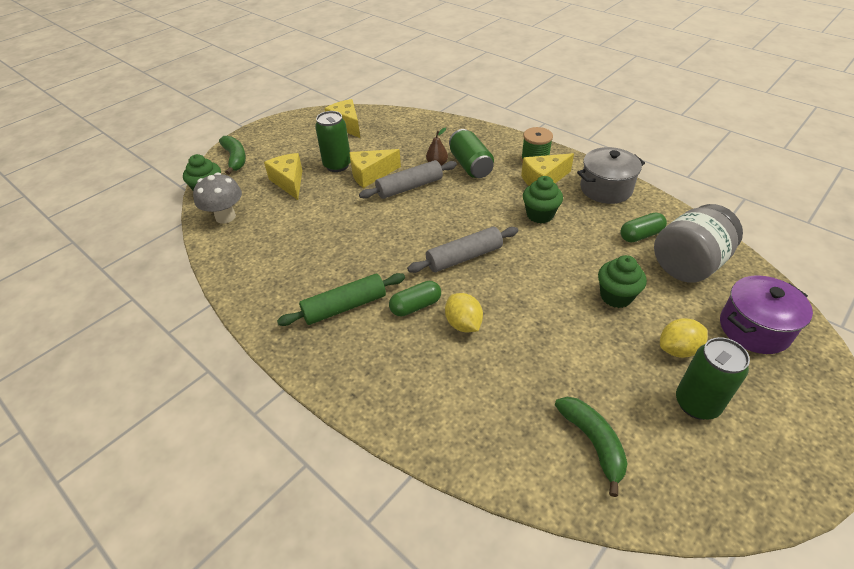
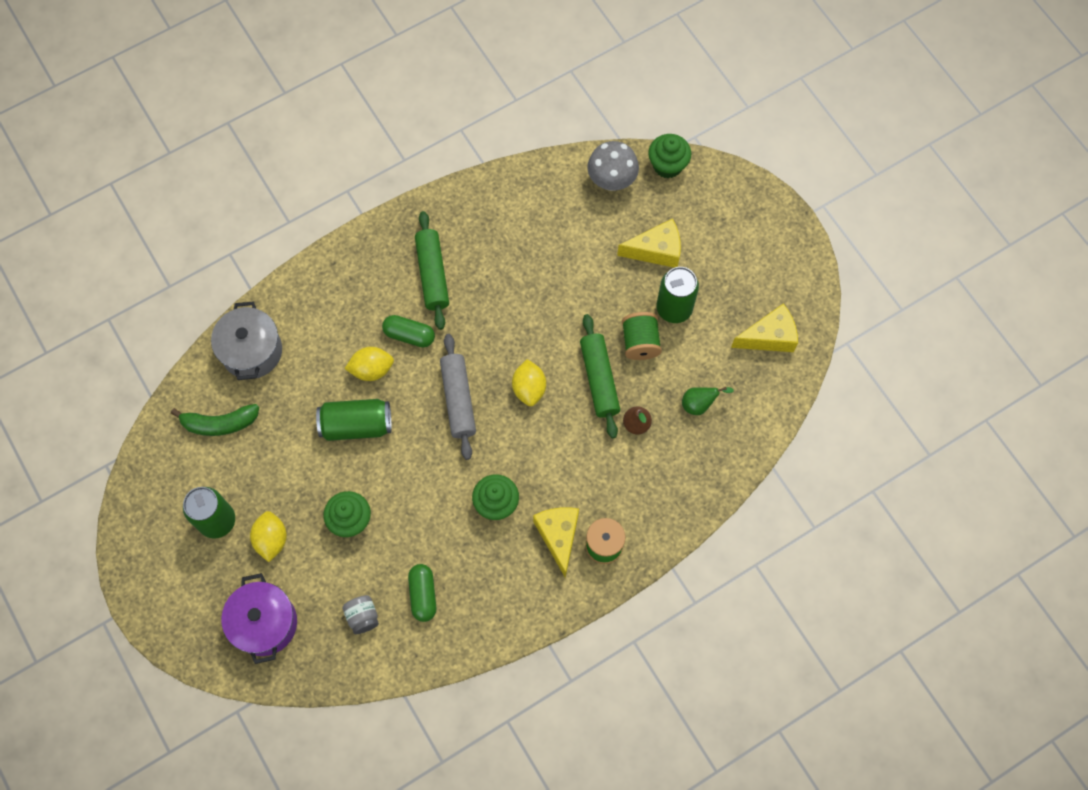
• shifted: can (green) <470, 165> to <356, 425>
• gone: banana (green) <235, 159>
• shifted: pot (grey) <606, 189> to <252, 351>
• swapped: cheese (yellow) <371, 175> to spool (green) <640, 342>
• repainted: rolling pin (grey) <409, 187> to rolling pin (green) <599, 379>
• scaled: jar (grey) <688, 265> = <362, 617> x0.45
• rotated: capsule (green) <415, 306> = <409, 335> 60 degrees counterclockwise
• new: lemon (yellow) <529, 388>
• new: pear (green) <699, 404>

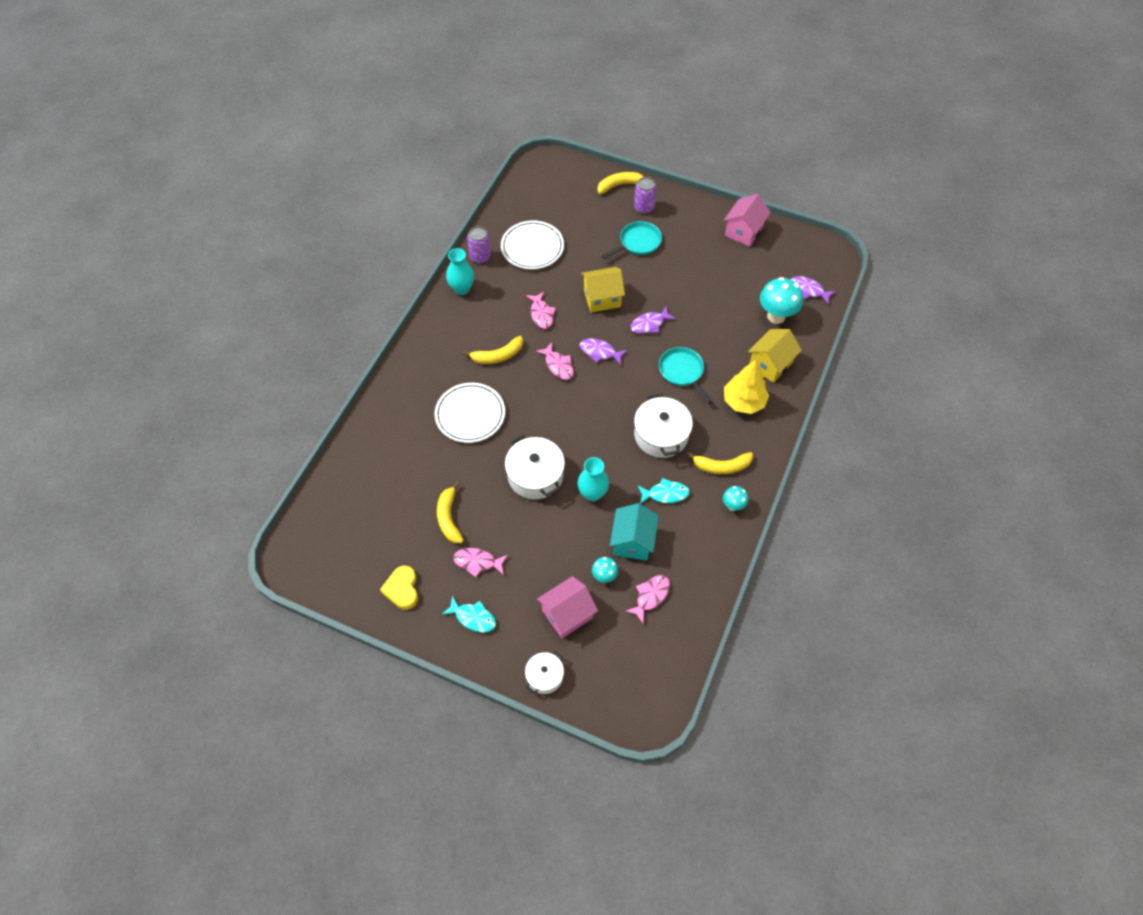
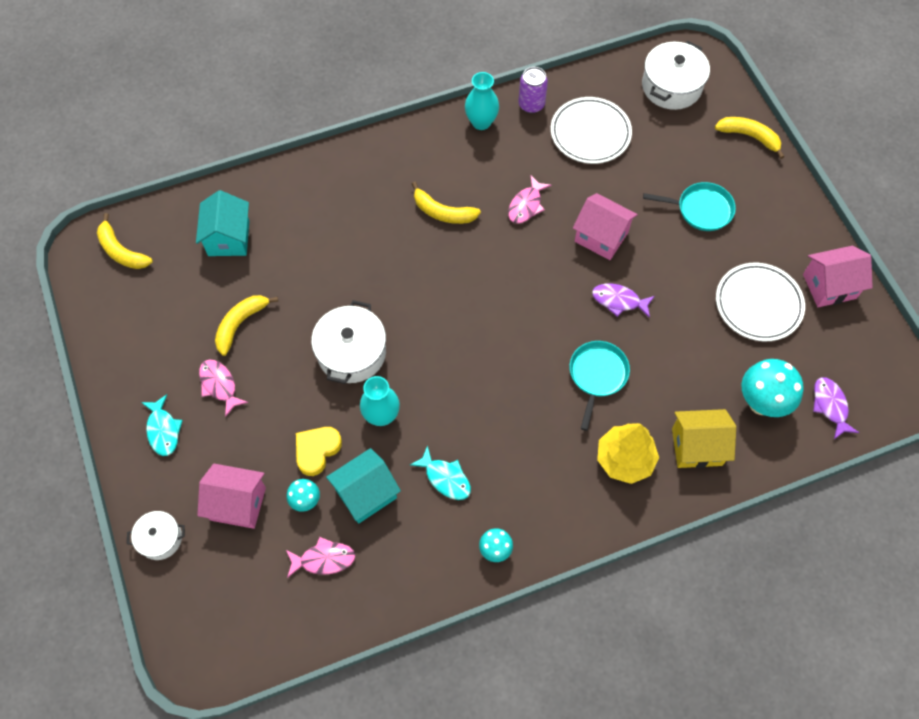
• gone: can (purple) <644, 207>
• repainted: house (yellow) <602, 298> to house (pink) <601, 237>
• gone: fish (purple) <600, 352>
• gone: fish (pink) <558, 365>
• shifted: plate (white) <470, 414> to <758, 304>
• shifted: pot (white) <661, 435> to <671, 86>
• shifted: banana (yellow) <721, 466> to <121, 251>
• shifted: heart (yellow) <402, 589> to <317, 450>
• new: house (turquoise) <228, 238>

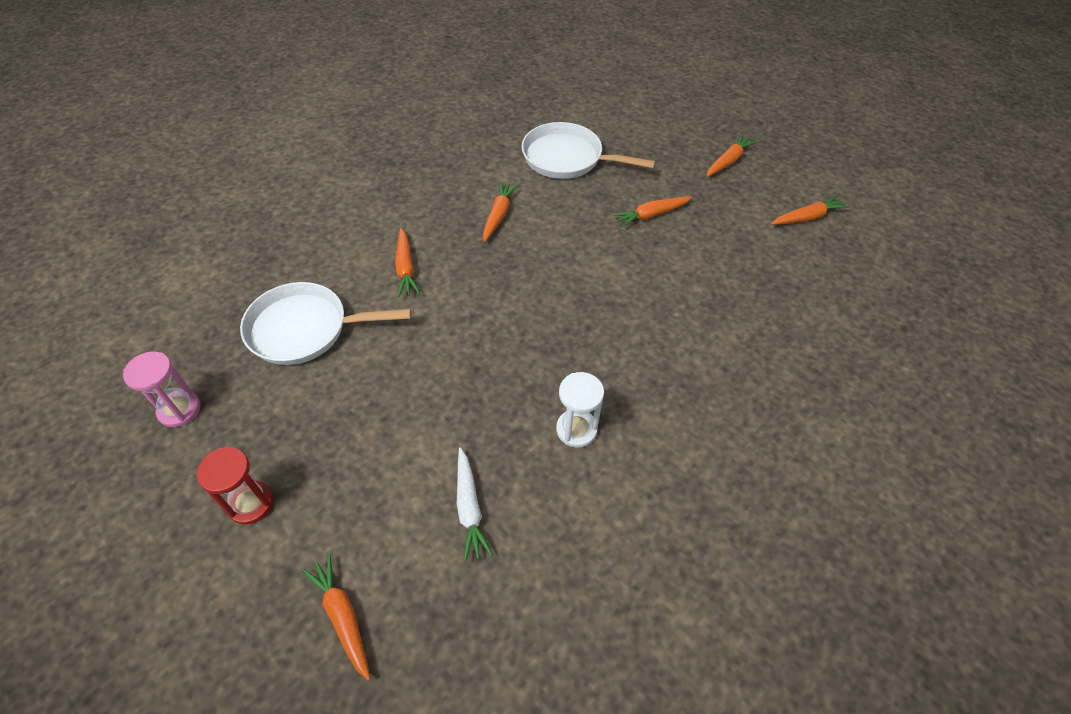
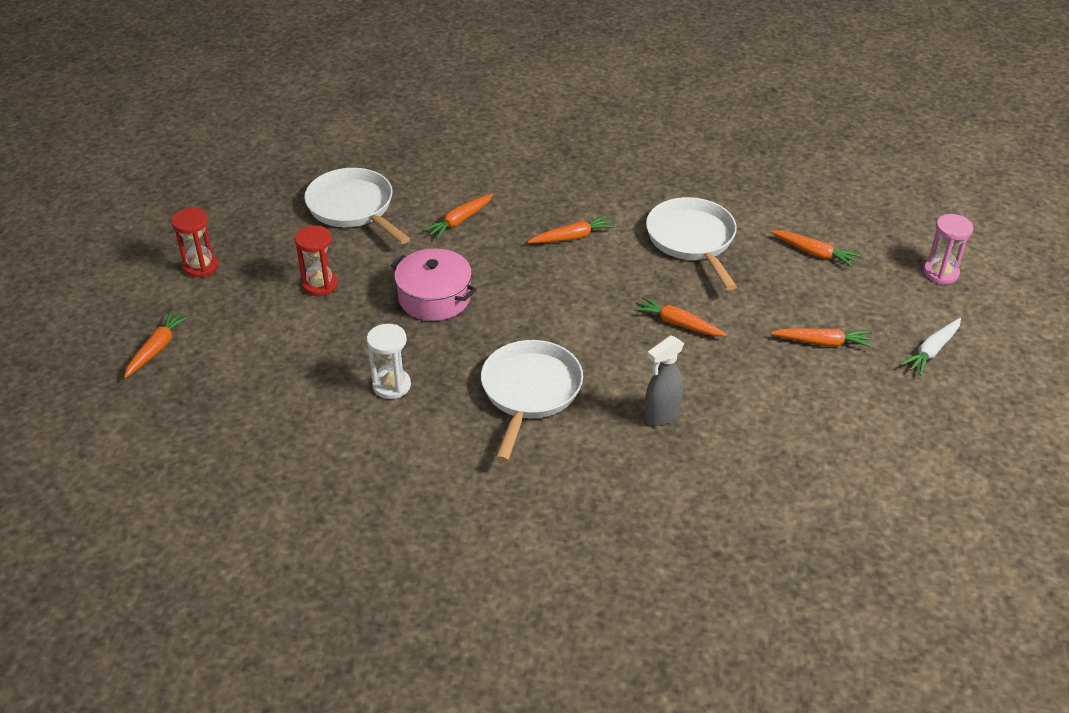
• shifted: carrot (orange) <807, 217> to <814, 253>
• shifted: hourglass (pink) <179, 410> to <940, 273>
• shifted: carrot (white) <469, 508> to <932, 351>
• new: hourglass (red) <320, 285>
• new: pot (pink) <434, 297>
• new: spray bottle (grey) <661, 415>
• new: pan (white) <529, 392>

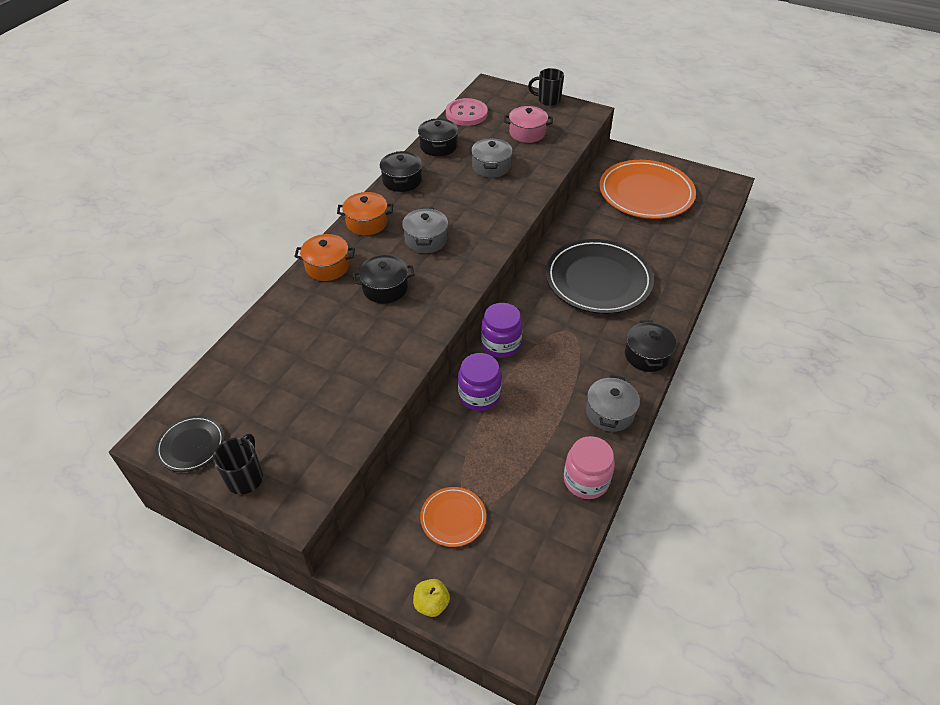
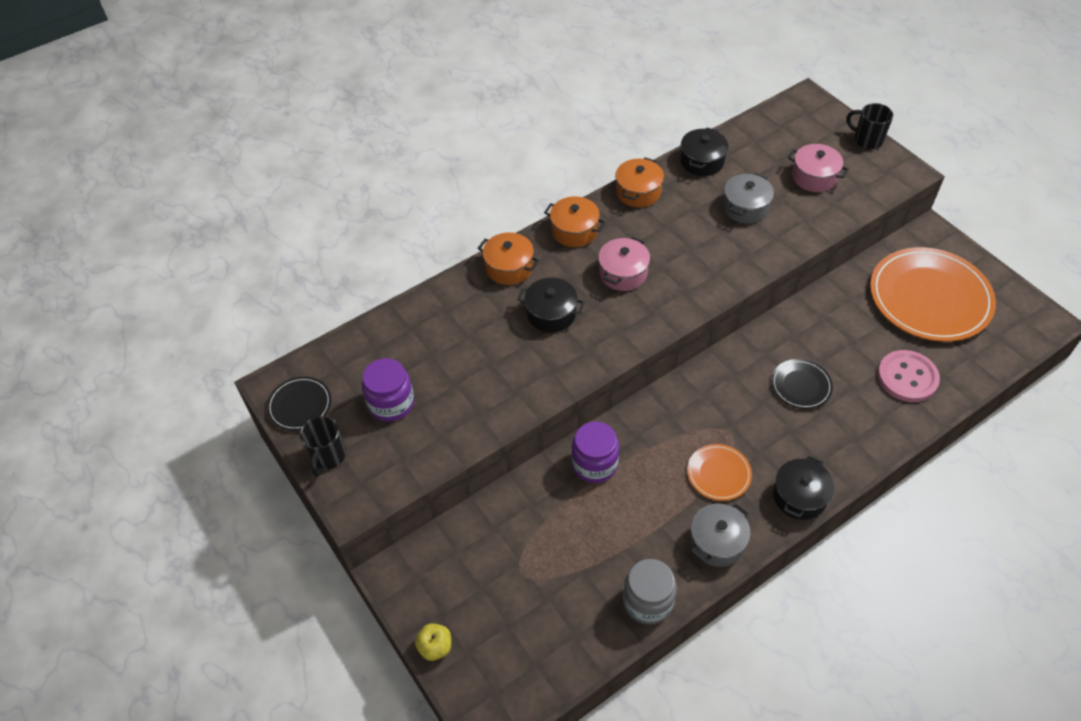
• shifted: button (pink) <466, 114> to <907, 377>
• repainted: pot (black) <402, 180> to pot (orange) <638, 192>
• repainted: pot (grey) <426, 240> to pot (pink) <623, 273>
• scaled: plate (black) <598, 280> = <801, 386> x0.47
• shifted: jar (purple) <501, 344> to <391, 403>
• rotated: mug (black) <245, 477> = <328, 456> 150 degrees clockwise
• repainted: jar (pink) <586, 480> to jar (grey) <647, 601>
• shifted: plate (orange) <453, 518> to <719, 474>

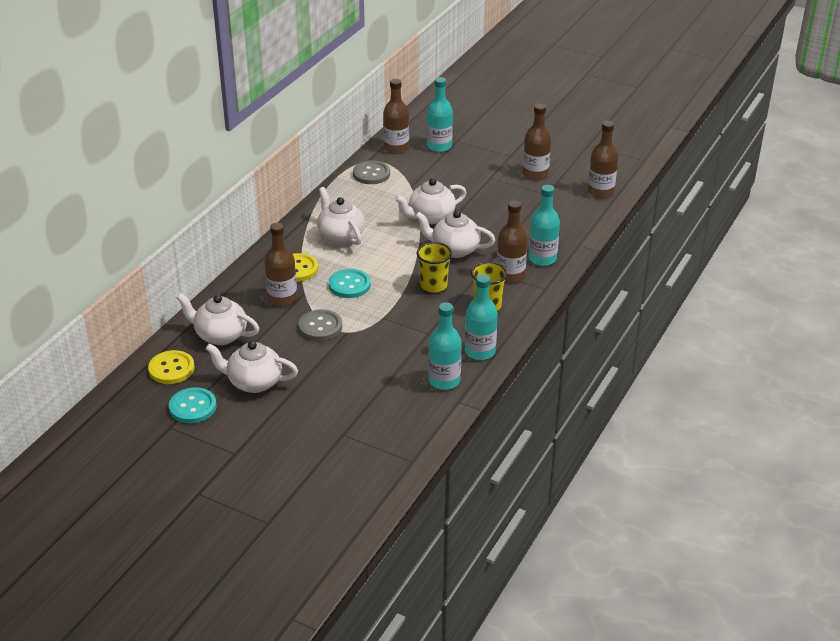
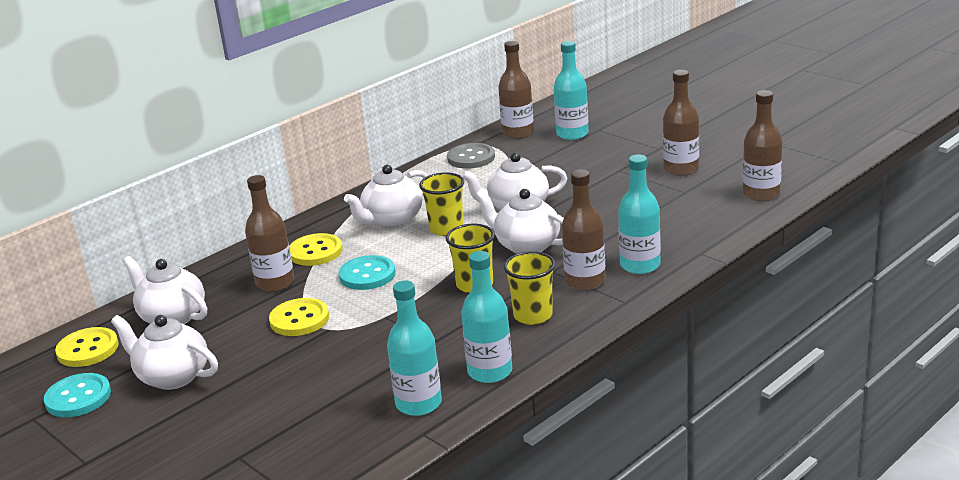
• rotated: teapot (white) <341, 236> = <392, 220> 120 degrees counterclockwise
• repainted: button (grey) <320, 327> to button (yellow) <299, 319>
• new: cup (yellow) <446, 229>

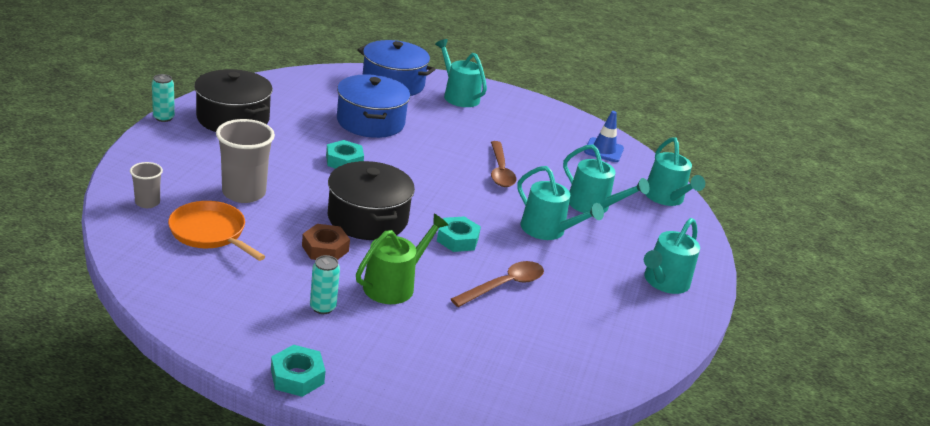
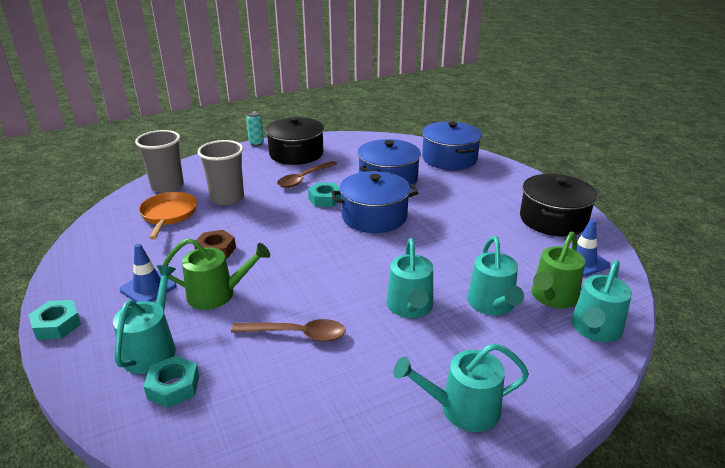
• shifted: watering can (turquoise) <458, 96> to <152, 348>
• shifted: spoon (brown) <500, 171> to <304, 179>
• shifted: pot (black) <367, 218> to <553, 219>
• scaled: cup (grey) <147, 202> = <167, 186> x1.87
• shifted: nut (turquoise) <457, 239> to <173, 387>
• swapped: can (turquoise) <323, 307> to traffic cone (blue) <148, 288>
• new: pot (blue) <374, 216>
• new: watering can (green) <552, 297>

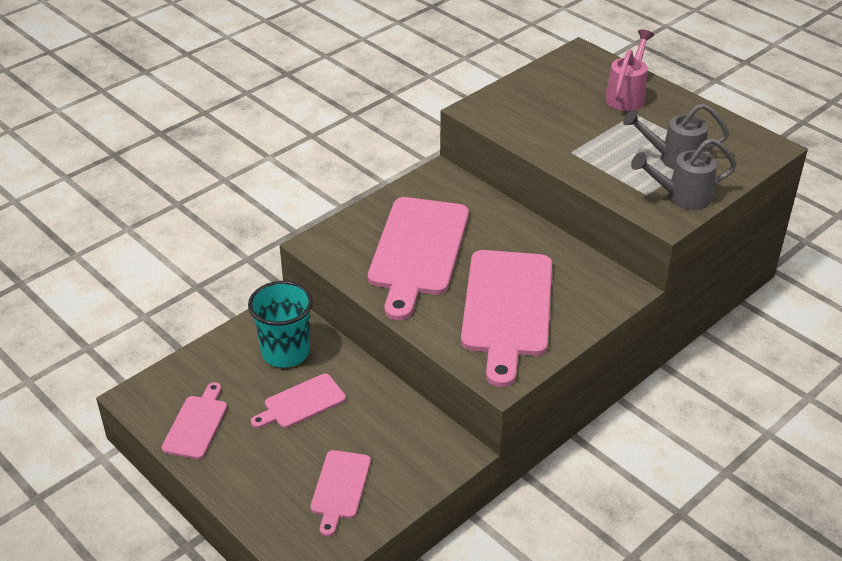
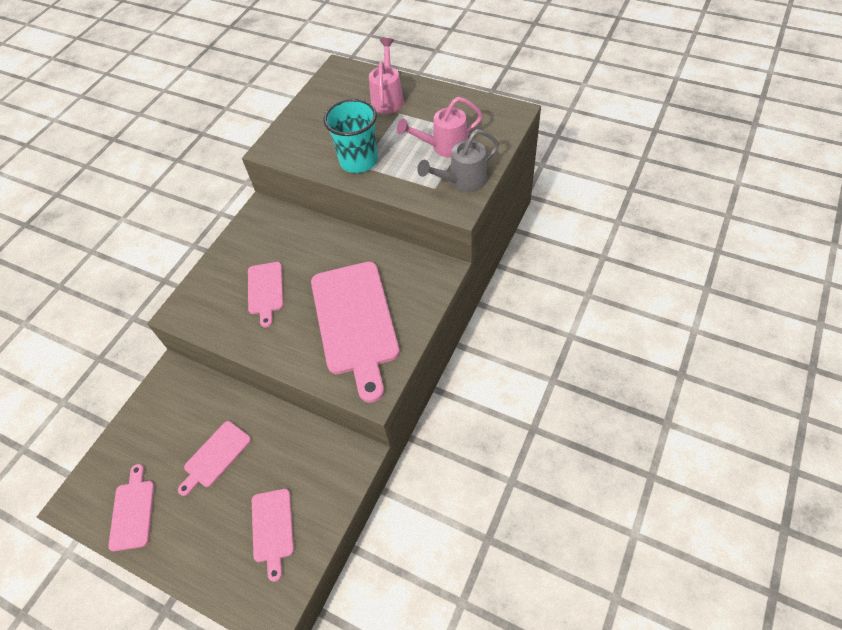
• repainted: watering can (grey) <673, 159> to watering can (pink) <443, 147>
• scaled: cutting board (pink) <418, 251> = <265, 290> x0.51
• shifted: cup (turquoise) <285, 352> to <359, 161>

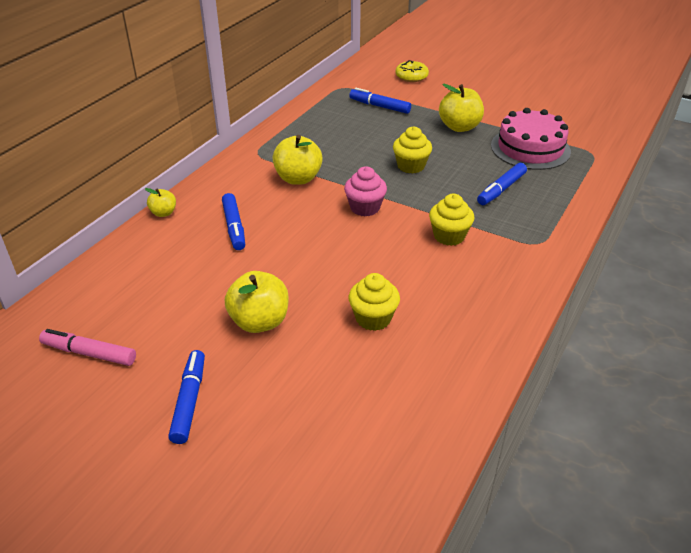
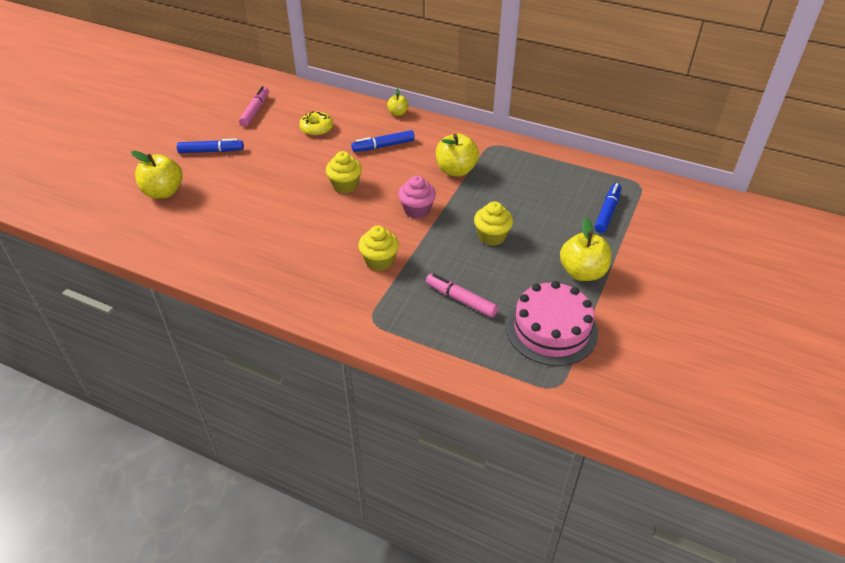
• shifted: donut (yellow) <411, 77> to <316, 128>
• repainted: marker (blue) <501, 189> to marker (pink) <461, 299>
• shifted: apple (yellow) <259, 321> to <163, 192>
• shifted: cupcake (yellow) <373, 318> to <345, 185>

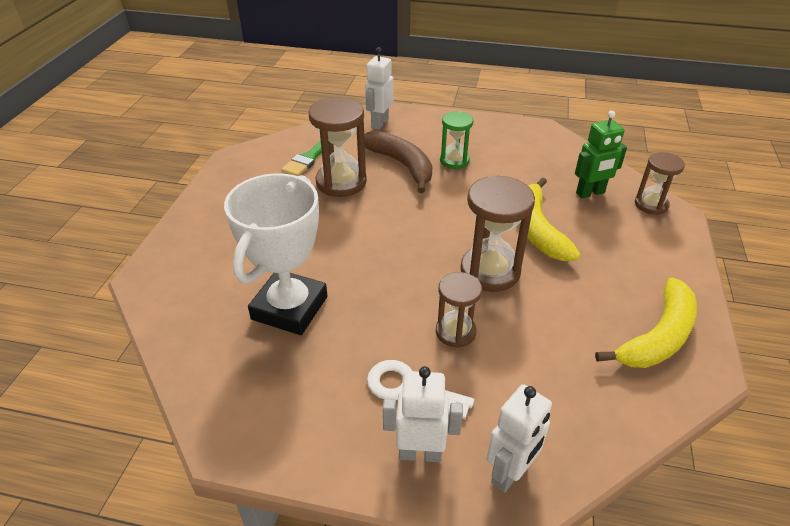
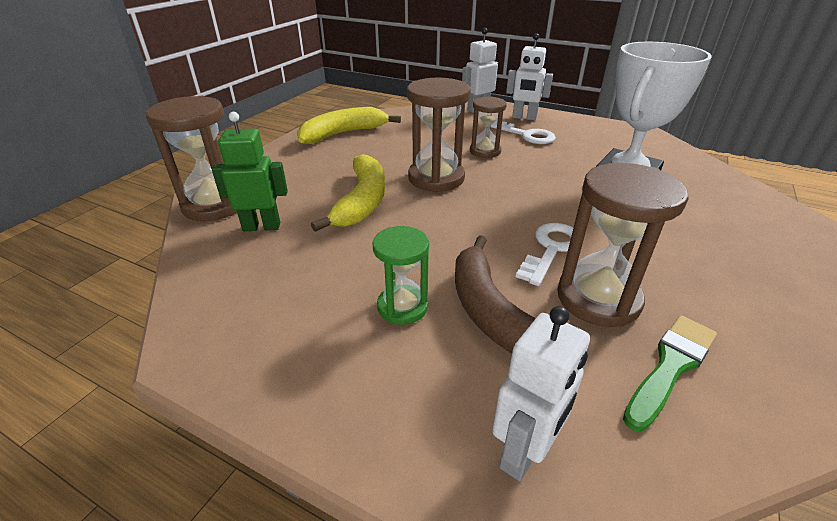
• scaled: hourglass (brown) <651, 205> = <215, 205> x1.63
• new: key (white) <551, 249>

